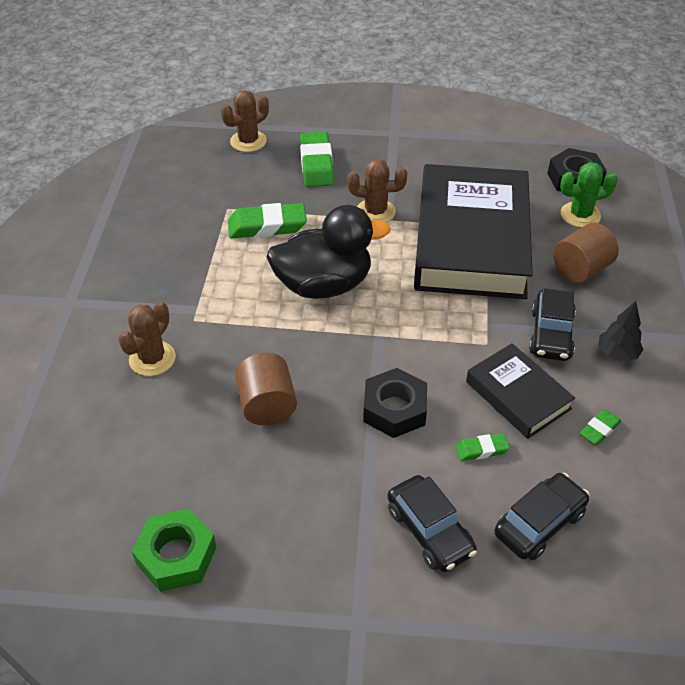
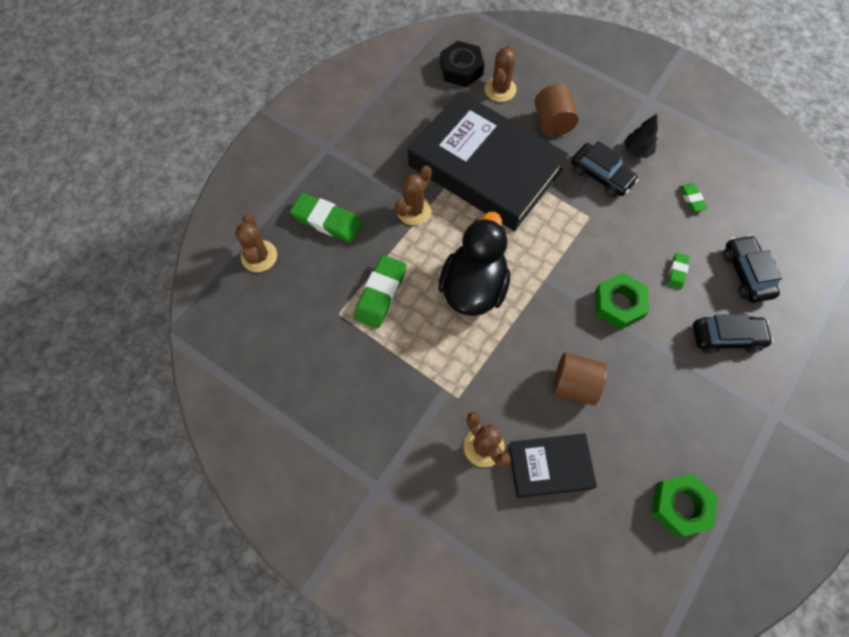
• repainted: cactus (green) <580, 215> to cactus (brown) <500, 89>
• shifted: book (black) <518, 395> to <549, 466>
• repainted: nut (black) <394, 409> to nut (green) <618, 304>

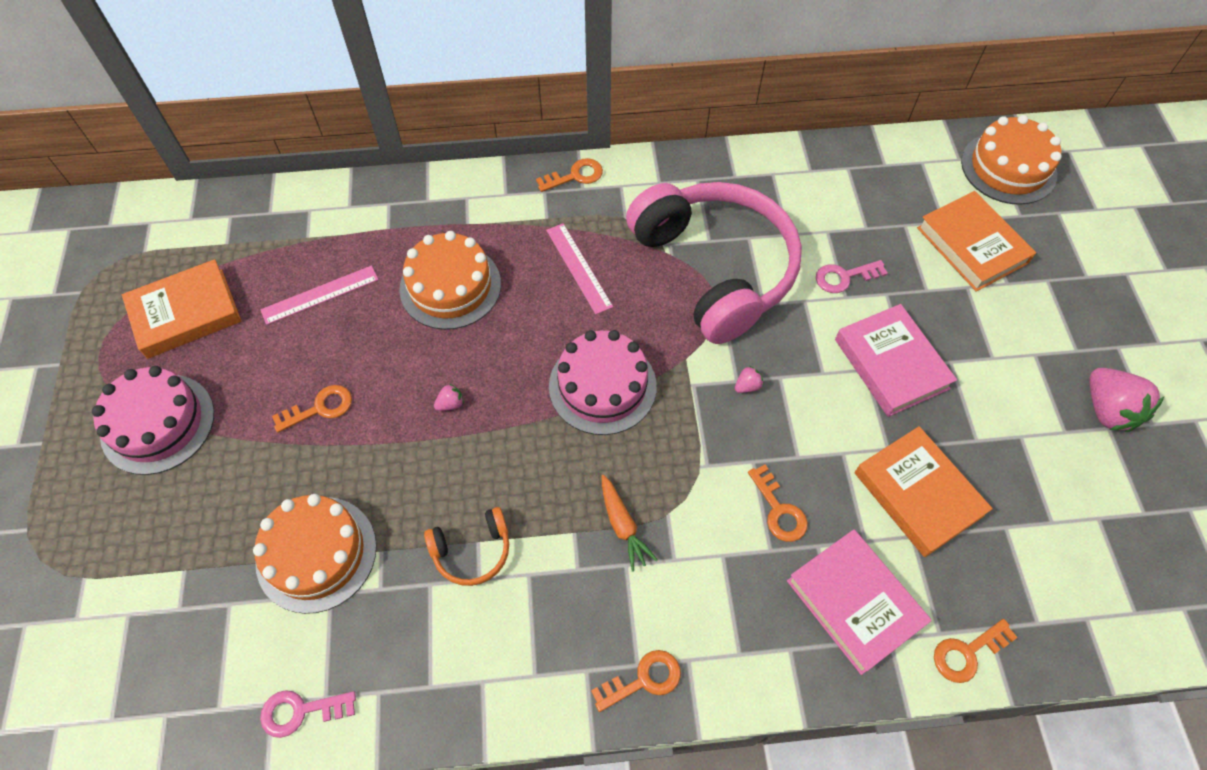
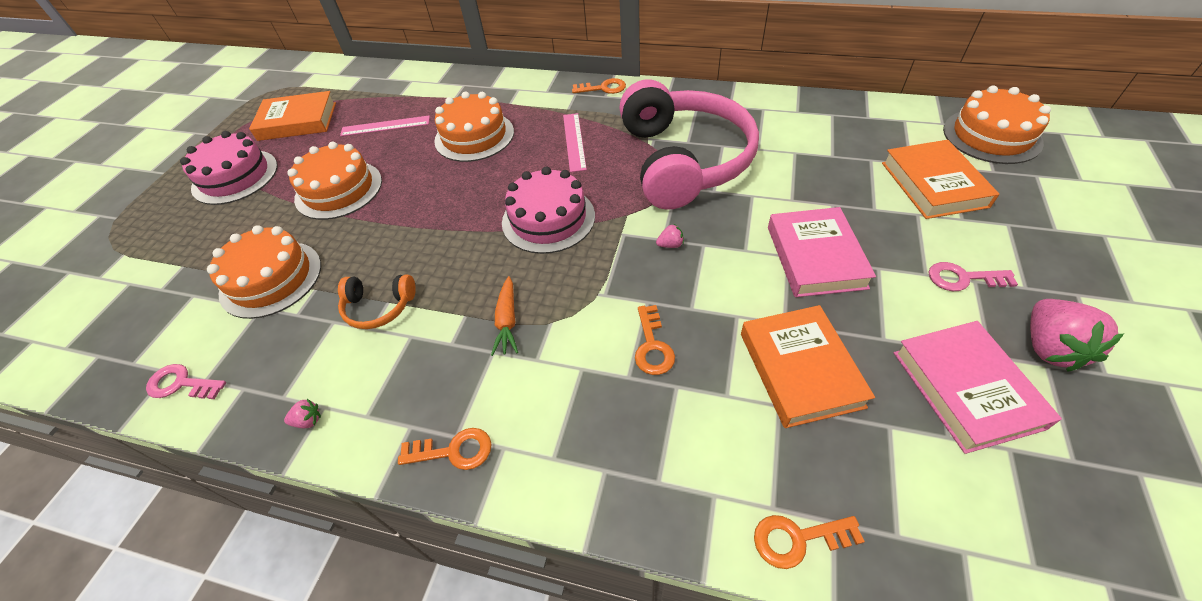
• shifted: key (pink) <844, 277> to <963, 278>
• shifted: strawberry (pink) <450, 404> to <308, 421>
• swapped: key (orange) <320, 408> to cake (orange) <339, 190>
• shifted: book (pink) <854, 602> to <966, 389>

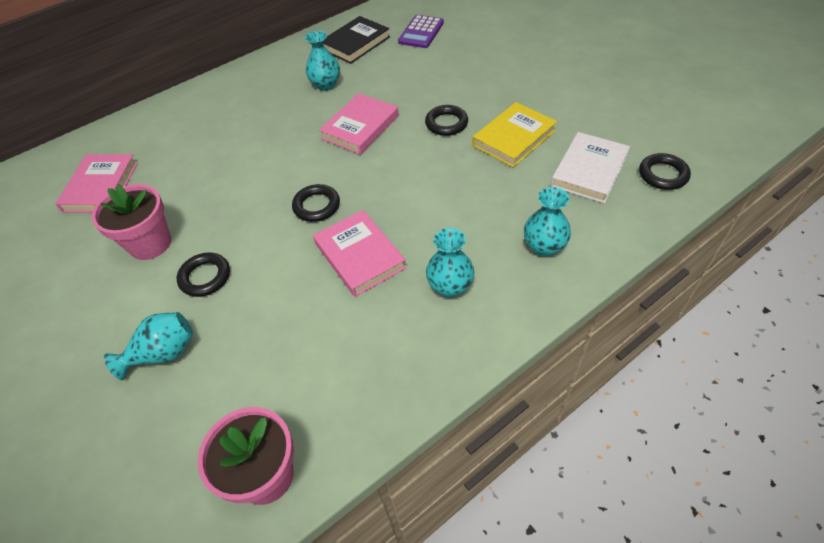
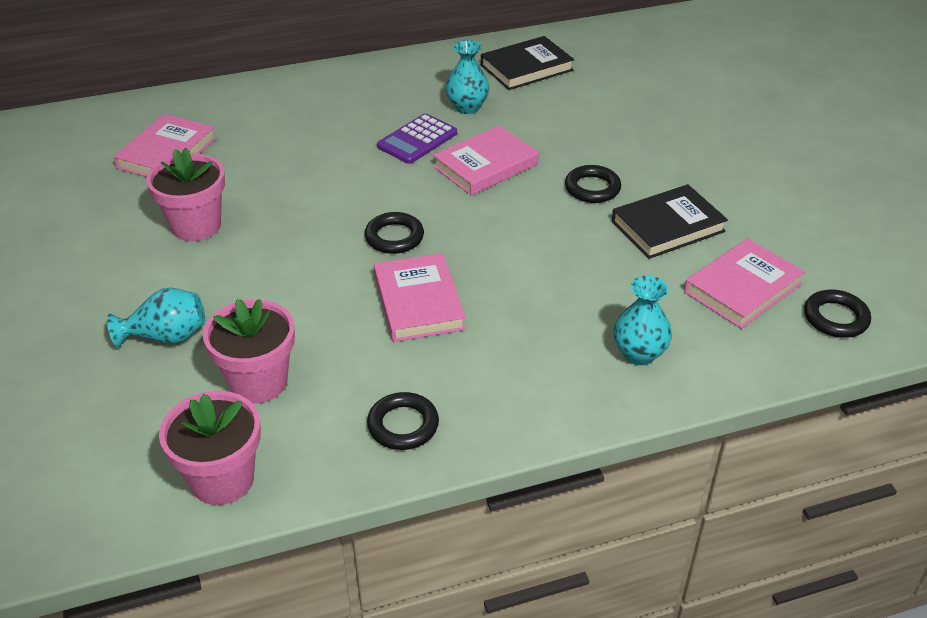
• shifted: calculator (purple) <421, 32> to <417, 140>
• repainted: book (yellow) <513, 138> to book (black) <667, 226>
• repainted: book (white) <589, 171> to book (pink) <742, 288>
• gone: vase (turquoise) <450, 286>
• shifted: ring (black) <205, 277> to <403, 425>
• new: flower pot (pink) <258, 382>

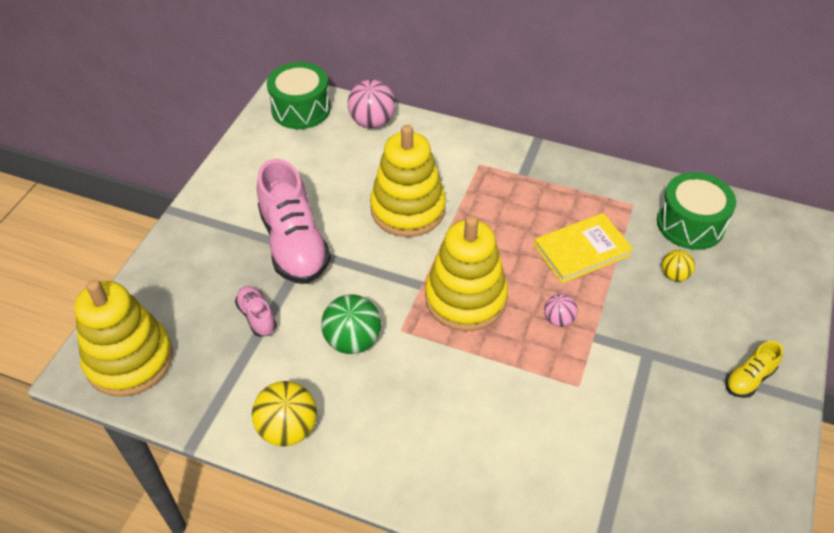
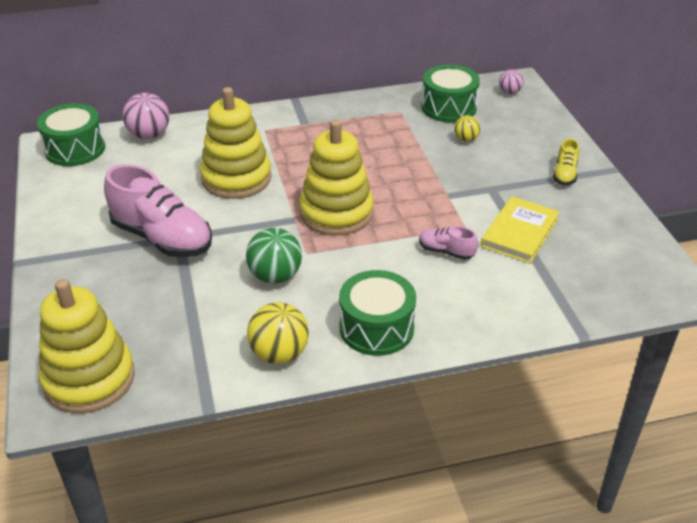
• shifted: book (yellow) <582, 250> to <520, 233>
• shifted: shoe (pink) <257, 316> to <446, 251>
• shifted: ball (pink) <558, 319> to <509, 92>
• new: drum (green) <376, 328>

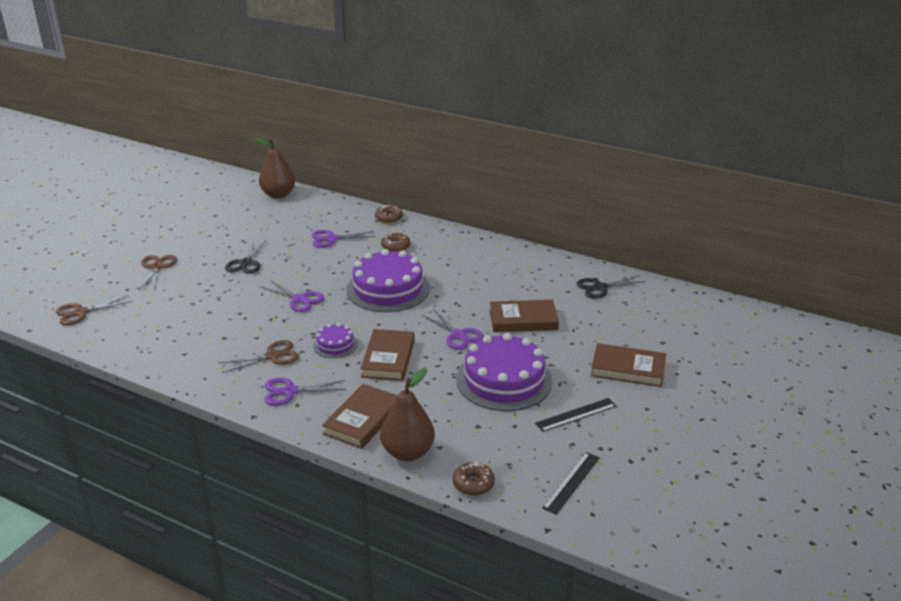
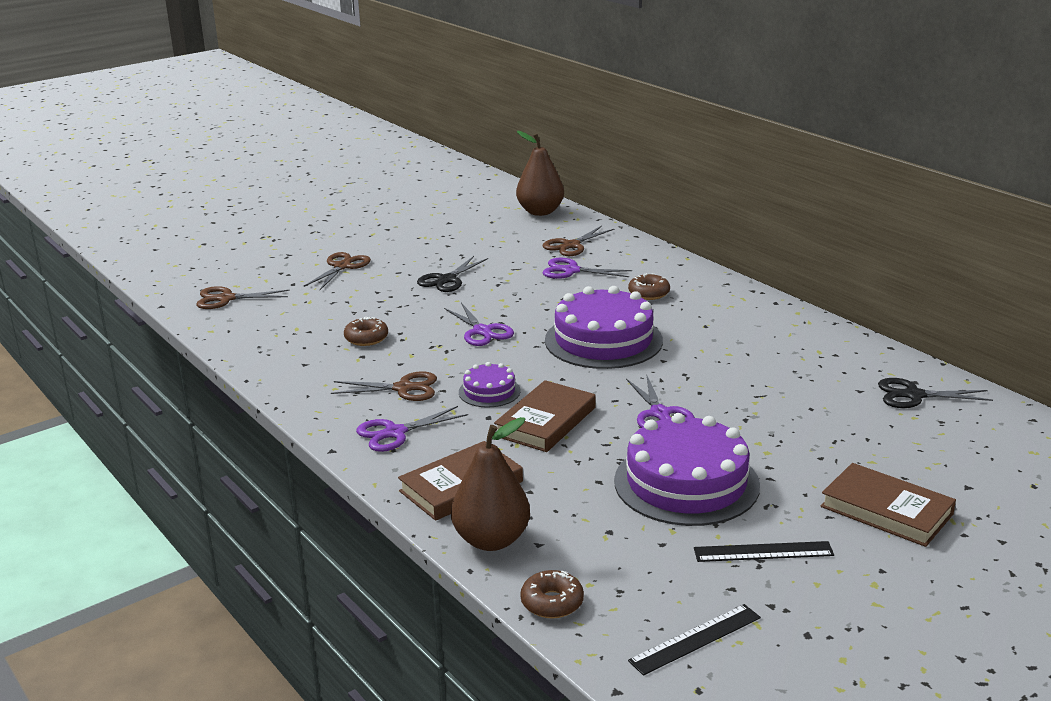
• shifted: donut (brown) <389, 218> to <366, 338>
• gone: book (brown) <523, 320>
• rotated: scissors (purple) <290, 391> = <395, 433> 45 degrees counterclockwise
• new: scissors (brown) <571, 245>

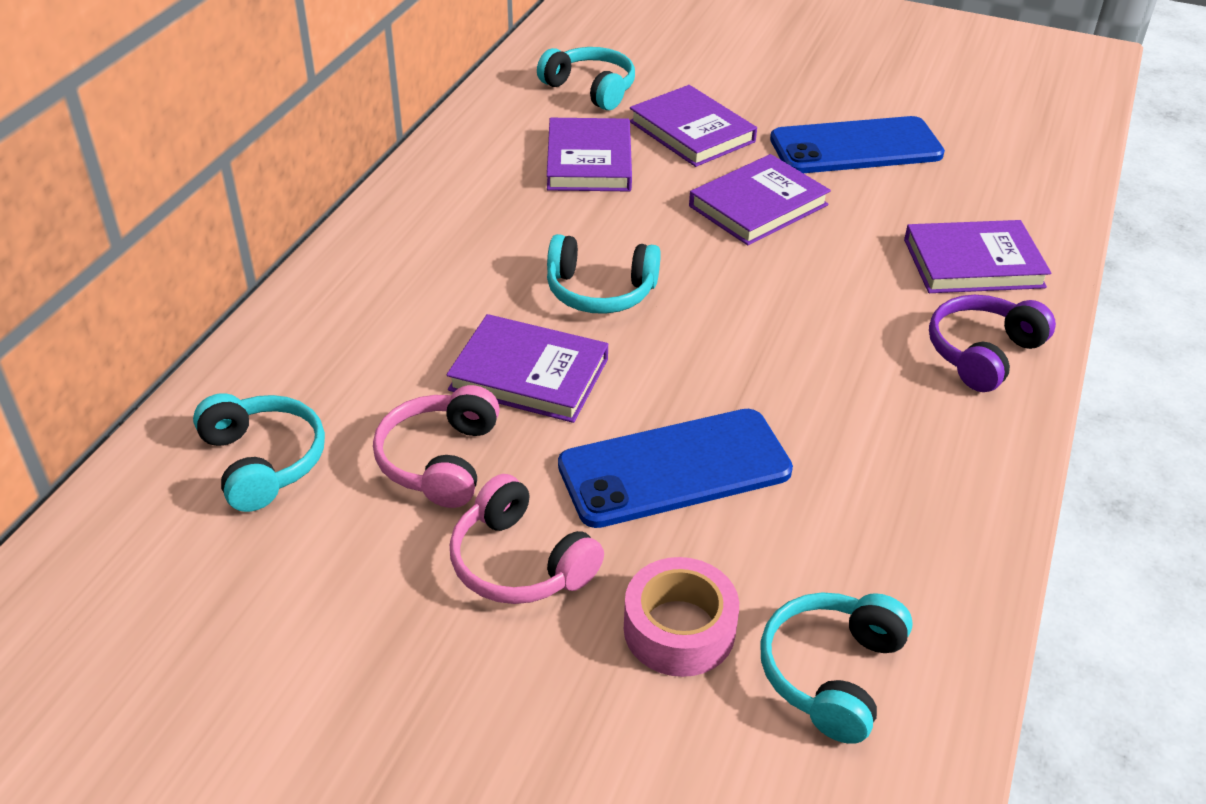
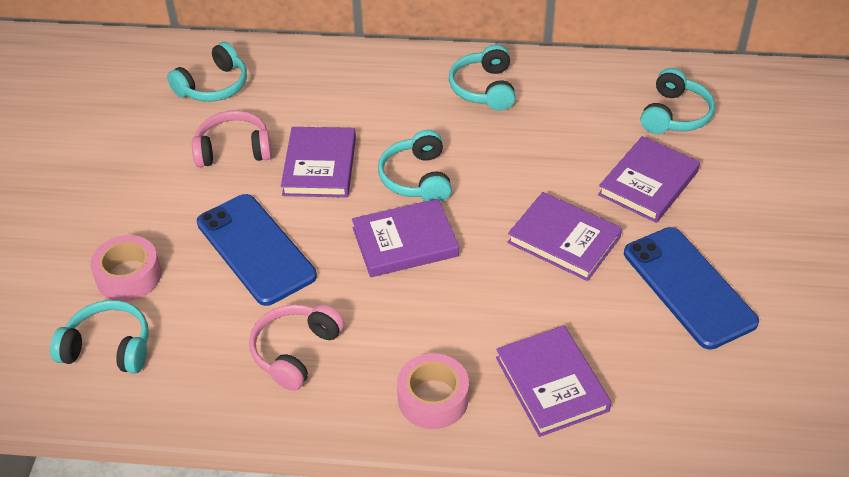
• shifted: book (purple) <589, 161> to <405, 242>
• swapped: headphones (purple) <982, 353> to tape (pink) <433, 398>
• shifted: headphones (pink) <520, 562> to <295, 351>
• new: headphones (turquoise) <484, 88>

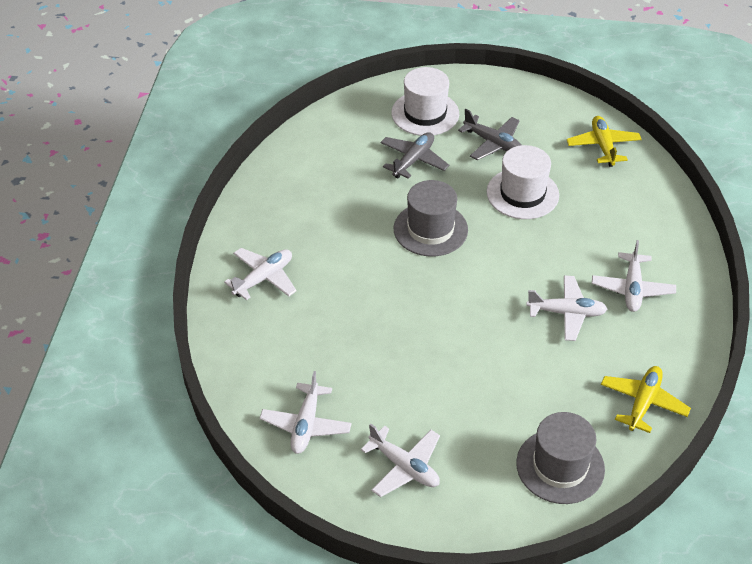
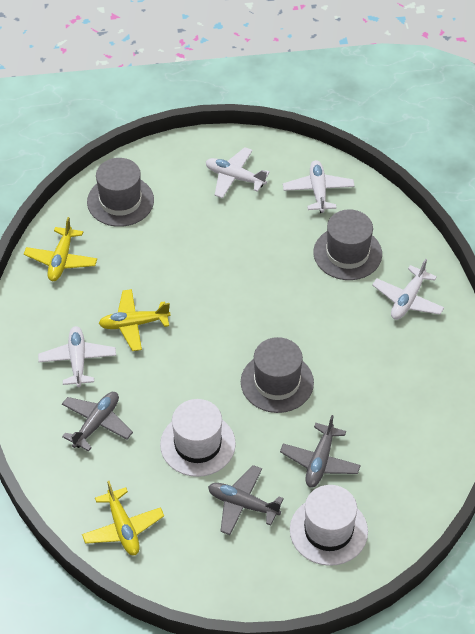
• repainted: plane (white) <566, 313> to plane (yellow) <134, 324>
• new: hat (grey) <347, 253>
• new: plane (grey) <96, 424>

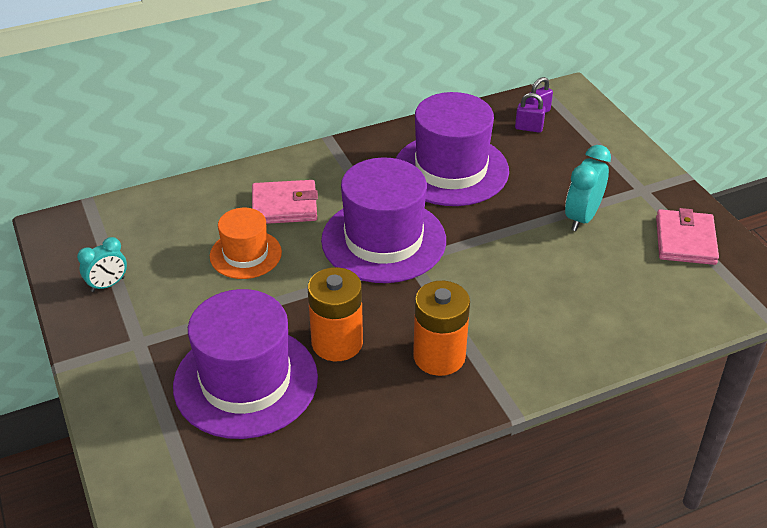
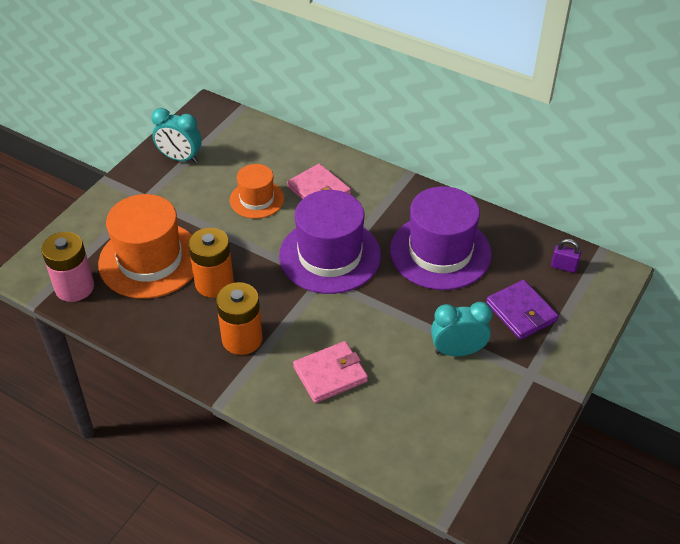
• gone: padlock (purple) <528, 128>
• shifted: wallet (pink) <685, 240> to <330, 374>
• scaled: clock (turquoise) <108, 285> = <180, 158> x1.50
• repainted: hat (purple) <245, 381> to hat (orange) <150, 260>
• new: battery (pink) <74, 287>
• new: wallet (purple) <521, 312>

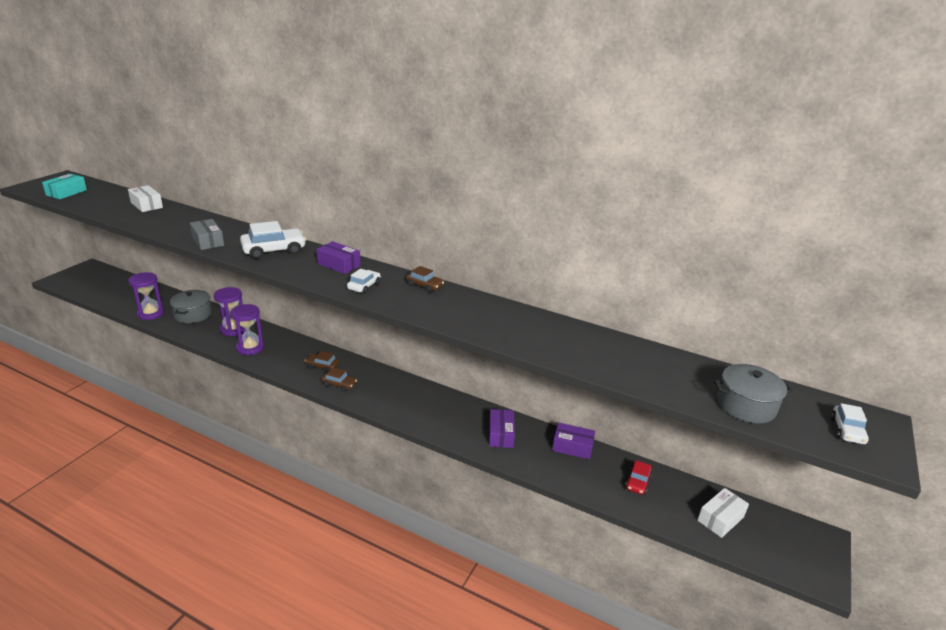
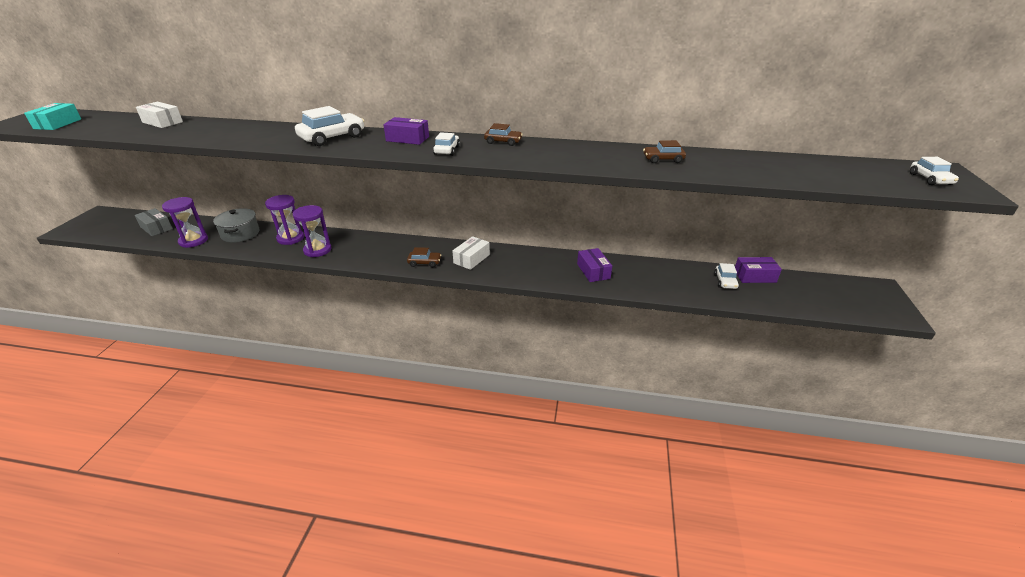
• shifted: box (grey) <208, 241> to <156, 228>
• shifted: car (brown) <322, 366> to <663, 159>
• gone: pot (grey) <746, 405>
• shifted: box (purple) <572, 447> to <754, 276>
• repainted: car (red) <637, 482> to car (white) <725, 281>
• shifted: box (white) <720, 519> to <471, 259>

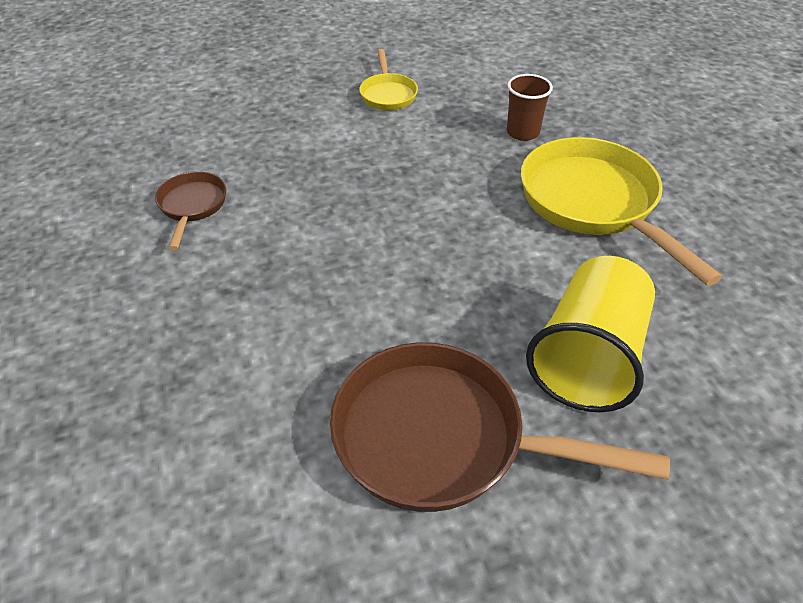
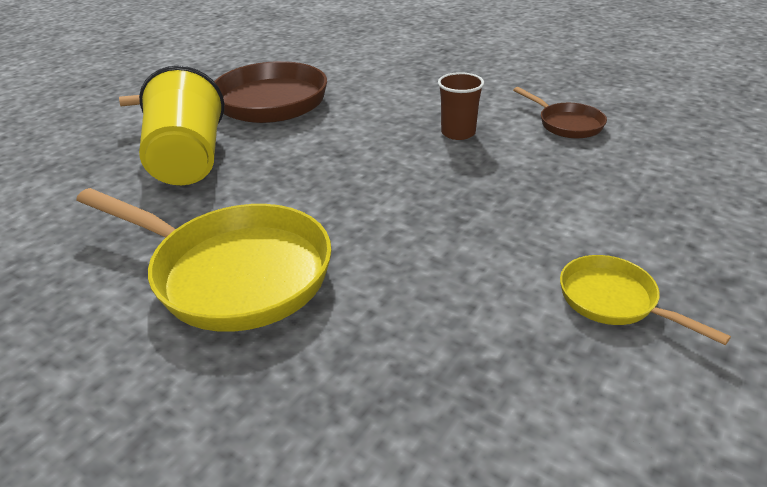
• shifted: cup (brown) <522, 132> to <458, 133>

